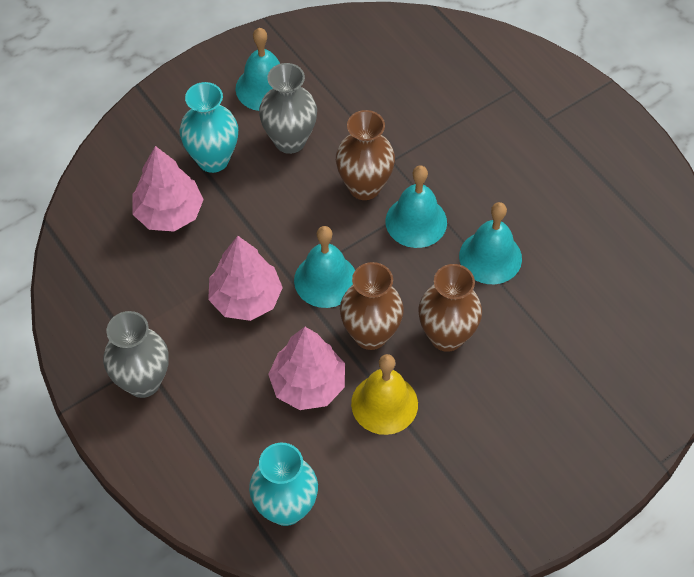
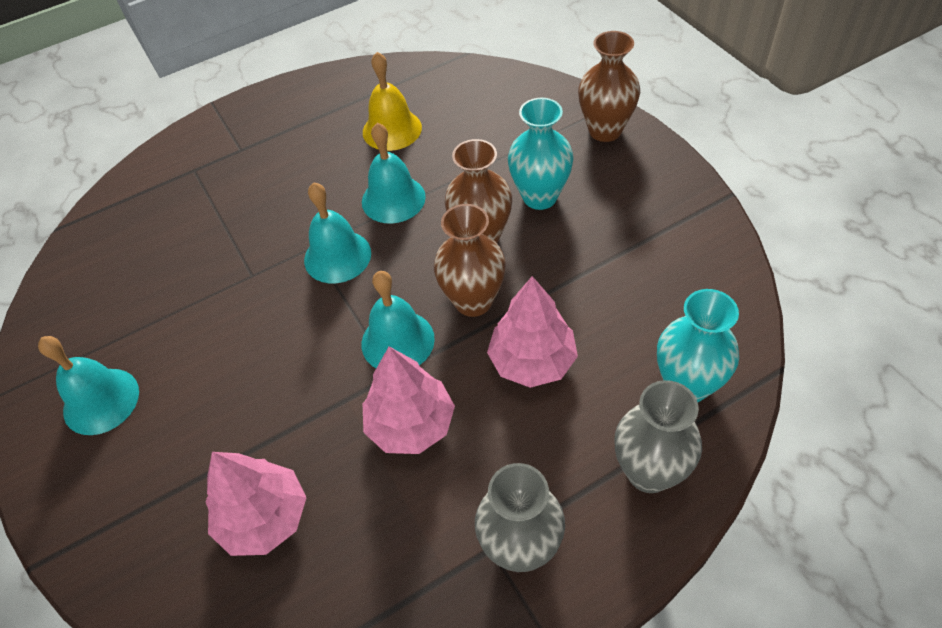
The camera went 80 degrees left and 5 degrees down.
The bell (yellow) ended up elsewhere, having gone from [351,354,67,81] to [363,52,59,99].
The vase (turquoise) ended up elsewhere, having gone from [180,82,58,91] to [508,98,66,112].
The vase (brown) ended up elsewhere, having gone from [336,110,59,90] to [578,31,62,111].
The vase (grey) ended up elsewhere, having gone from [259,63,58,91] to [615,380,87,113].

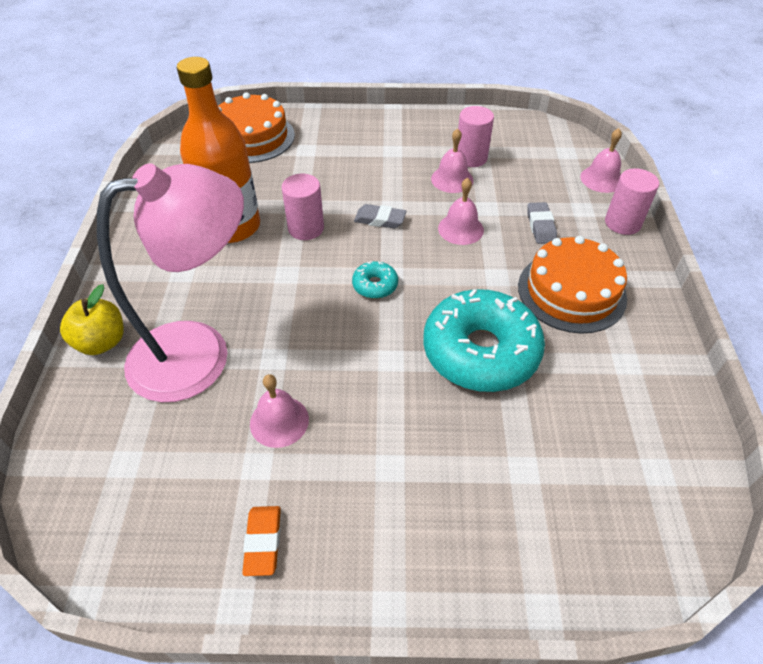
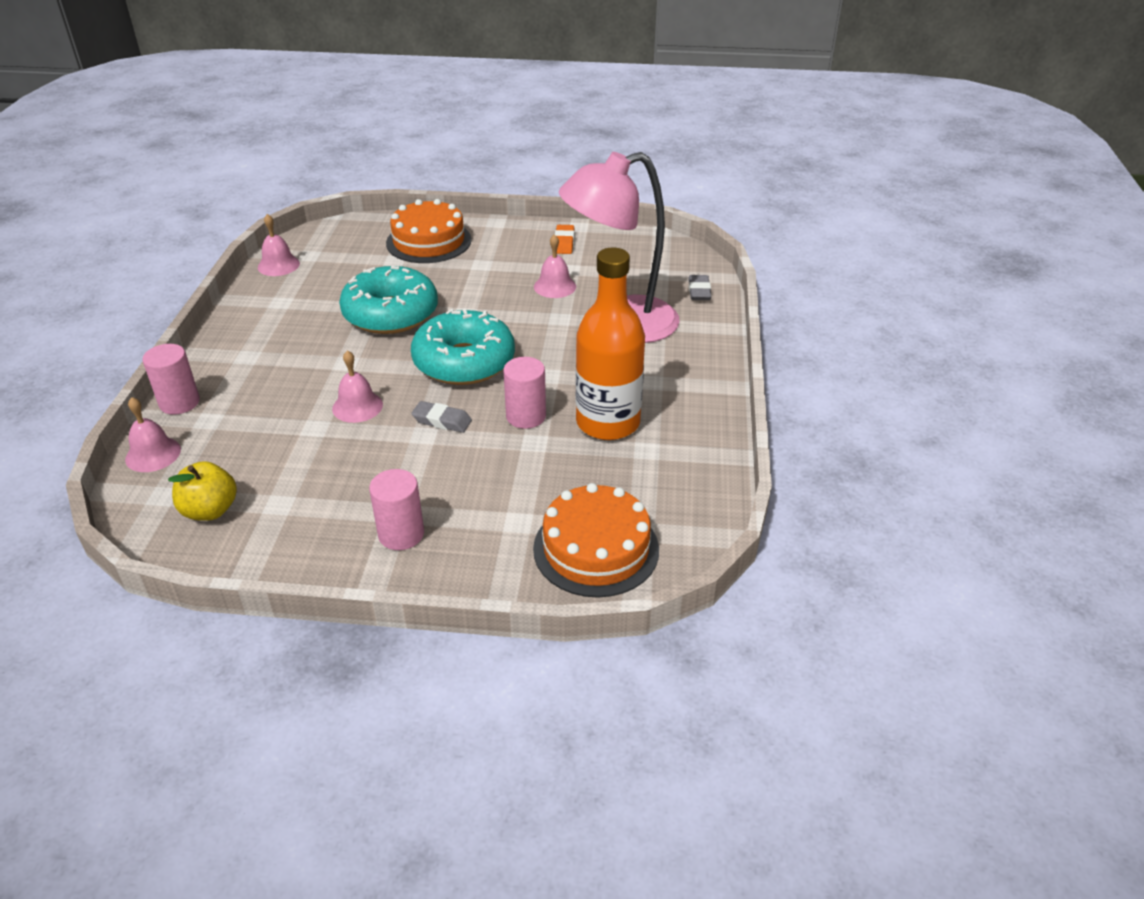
The camera went 175 degrees left and 10 degrees down.
The apple (yellow) ended up elsewhere, having gone from [60,284,64,71] to [168,461,69,60].
The bell (pink) ended up elsewhere, having gone from [431,128,42,65] to [258,214,42,62].
The cylinder (pink) ended up elsewhere, having gone from [458,106,36,61] to [369,469,55,81].
The cake (orange) ended up elsewhere, having gone from [518,236,109,98] to [386,199,86,64].
The size of the donut (turquoise) at [352,261,46,38] changed by a factor of 2.35.
The eraser (grey) ended up elsewhere, having gone from [527,202,30,42] to [688,275,24,25].

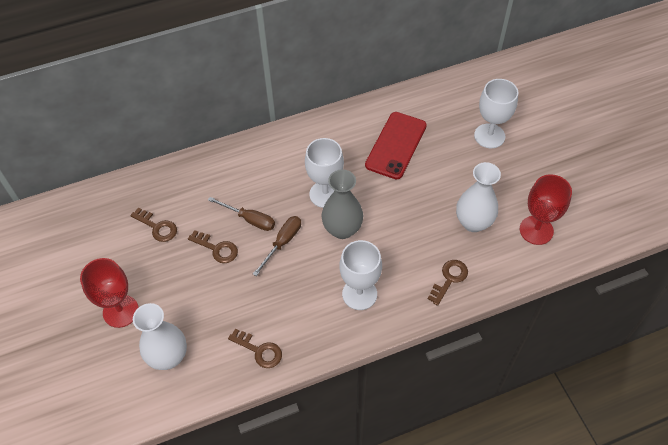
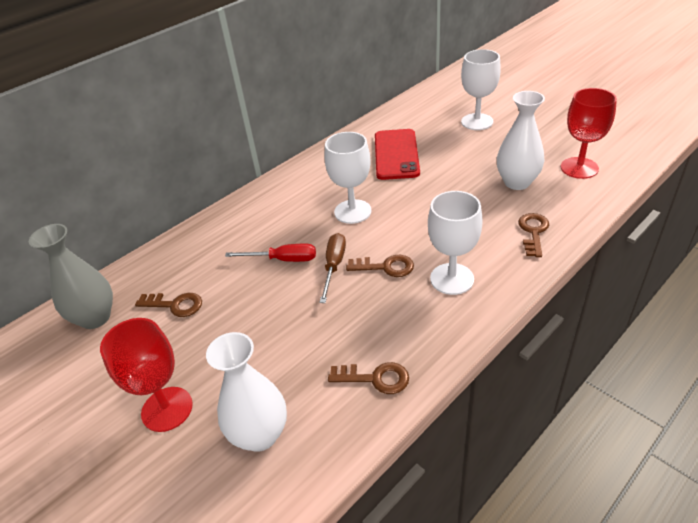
The camera went 20 degrees left and 15 degrees down.
The vase (grey) ended up elsewhere, having gone from [321,169,42,70] to [29,224,84,105].
What was the screwdriver (brown) at [208,197,67,34] turned into the screwdriver (red) at [225,244,91,18].
The key (brown) ended up elsewhere, having gone from [188,230,50,33] to [346,255,68,22].

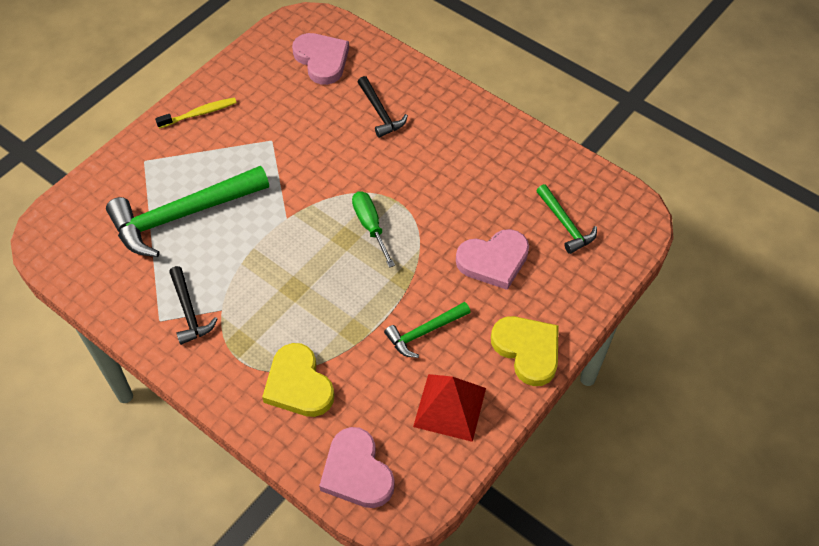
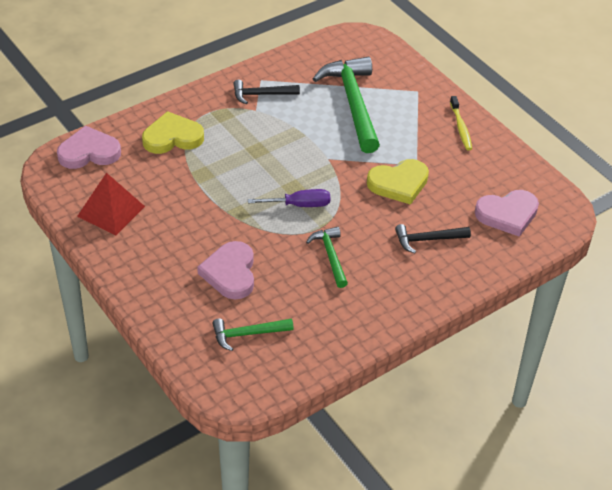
The camera went 105 degrees right and 10 degrees down.
What was the screwdriver (green) at [352,191,43,77] turned into the screwdriver (purple) at [248,189,82,18].
The hammer (green) ended up elsewhere, having gone from [384,302,86,56] to [306,227,42,61].
The heart (yellow) ended up elsewhere, having gone from [491,316,68,70] to [367,159,62,46].

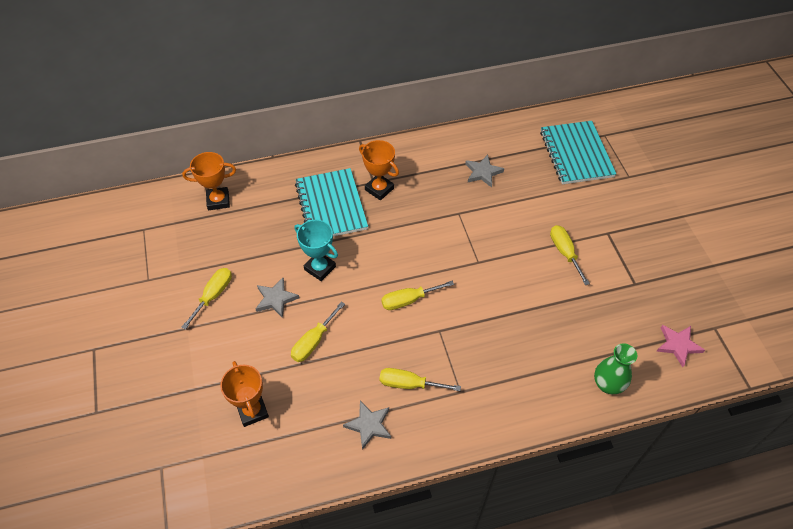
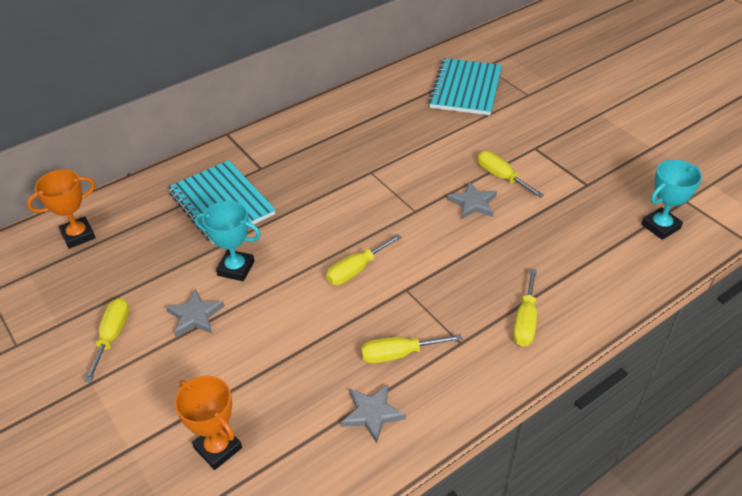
The camera went 20 degrees left and 10 degrees down.
The notebook (turquoise) at [540,121,76,63] ended up facing another way, 45 degrees clockwise from before.
The star (grey) ended up elsewhere, having gone from [465,155,39,33] to [447,181,50,38].
The screwdriver (yellow) ended up elsewhere, having gone from [291,302,54,60] to [513,269,24,77].
Where the star (pink) stood at [656,325,49,42], the trophy (turquoise) came to stand at [641,159,61,81].
The second view lost the trophy (orange) at [359,140,40,60].
The second view lost the vase (green) at [594,343,43,51].

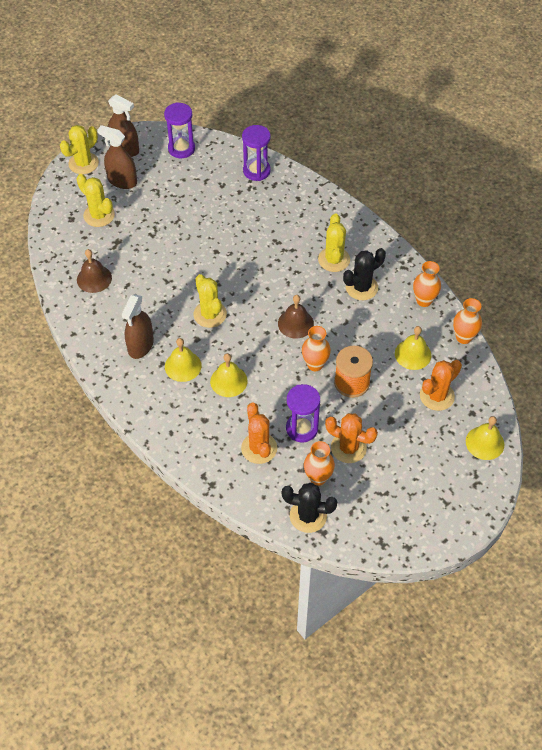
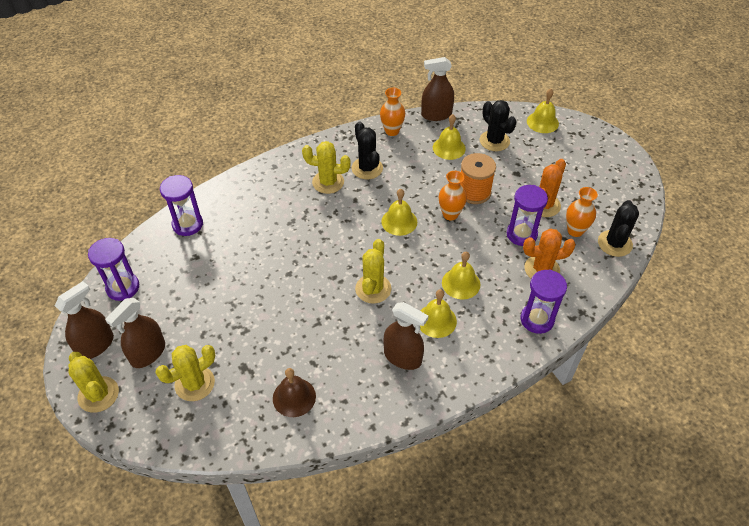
The camera went 80 degrees left and 5 degrees down.
The cactus (yellow) at [194,274,33,54] ended up facing another way, 60 degrees counterclockwise from before.
What was the bell (brown) at [278,295,36,44] turned into the bell (yellow) at [381,189,36,47].
Where the vase (orange) stood at [453,298,29,46], the spray bottle (brown) came to stand at [421,57,33,64].
What was the cactus (orange) at [420,360,42,51] turned into the cactus (black) at [480,100,37,51].
The second view gained the hourglass (purple) at [521,270,46,64].

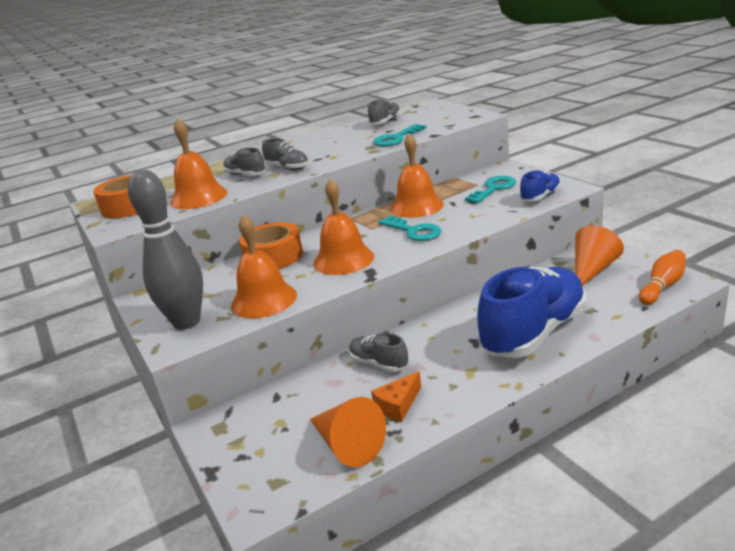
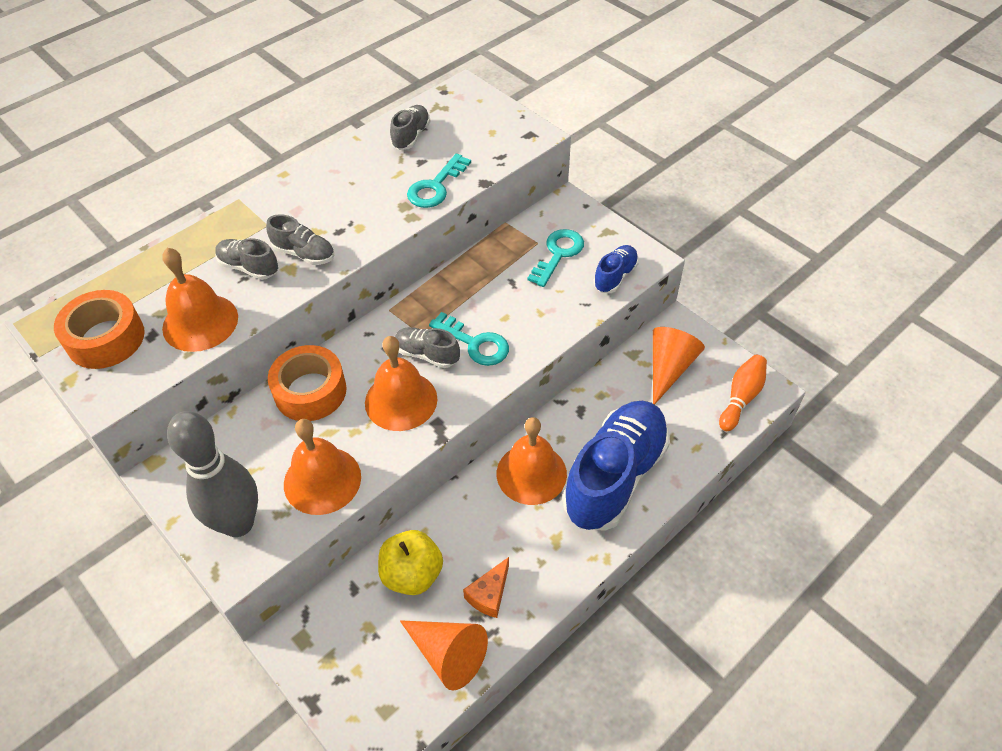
The camera went 15 degrees left and 25 degrees up.
The second view gained the apple (yellow) at [378,530,65,65].
The shoe (grey) ended up elsewhere, having gone from [349,333,59,39] to [395,327,65,41].
The bell (orange) ended up elsewhere, having gone from [390,133,54,85] to [497,417,70,88].

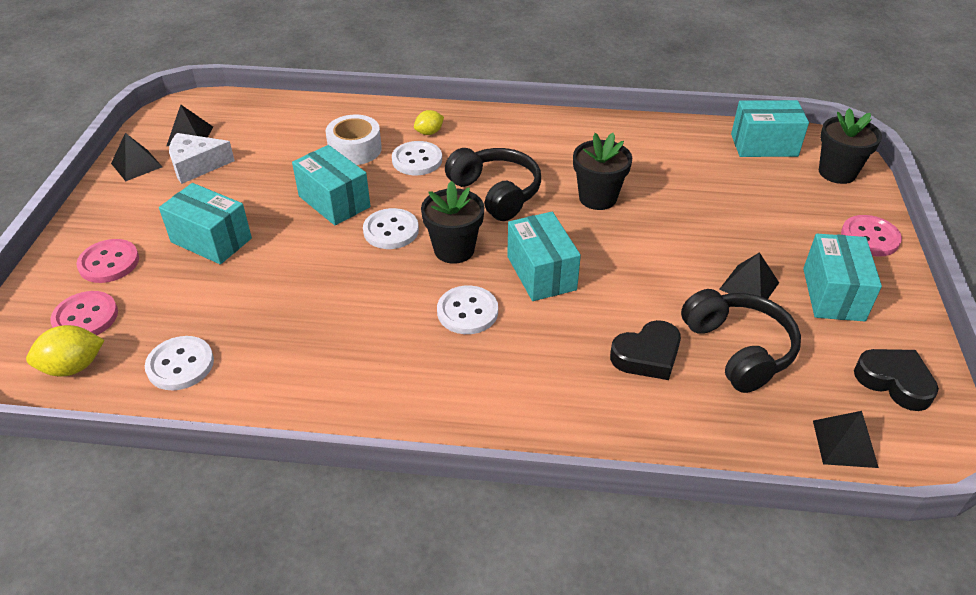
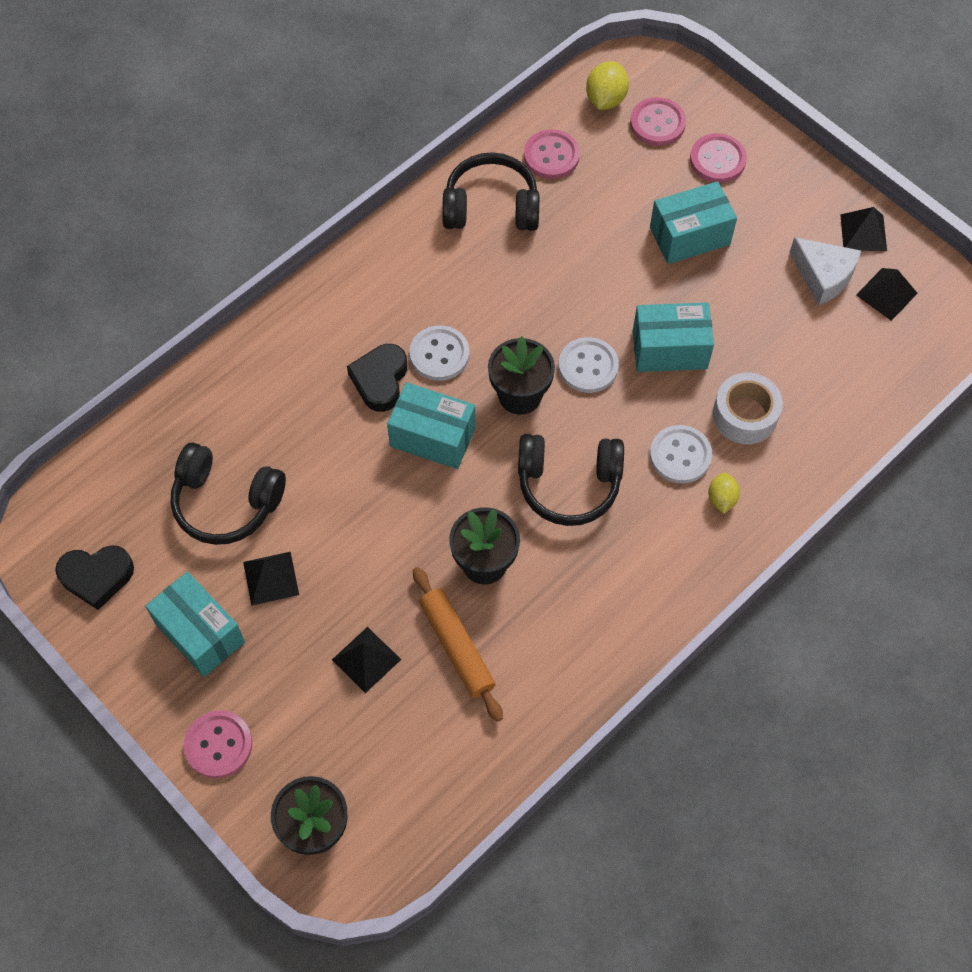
The camera went 130 degrees right and 20 degrees up.
The pyramid (black) ended up elsewhere, having gone from [813,411,66,57] to [332,627,69,66].
The heart (black) ended up elsewhere, having gone from [610,320,71,60] to [347,344,60,68].
The second view gained the rolling pin (orange) at [413,567,90,155].
The second view gained the headphones (black) at [442,152,97,79].
What was the button (white) at [145,336,69,54] turned into the button (pink) at [524,129,56,50].
The cheese (white) at [169,133,66,51] ended up facing another way, 105 degrees clockwise from before.
The second view lost the box (turquoise) at [731,100,78,57].

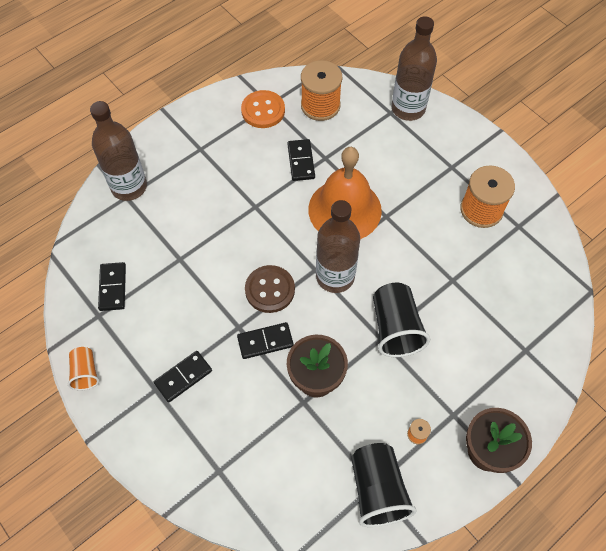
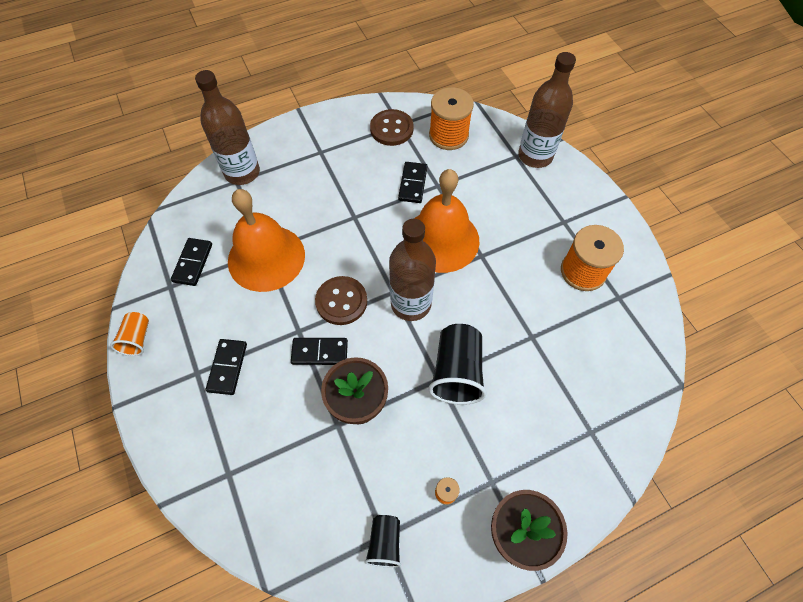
The camera went 15 degrees right and 0 degrees up.
The domino (black) at [153,351,59,51] ended up facing another way, 60 degrees counterclockwise from before.
The second view gained the bell (orange) at [228,189,77,103].
The size of the cup (black) at [351,443,66,84] changed by a factor of 0.57.
What was the button (orange) at [241,90,44,38] turned into the button (brown) at [370,109,44,37].

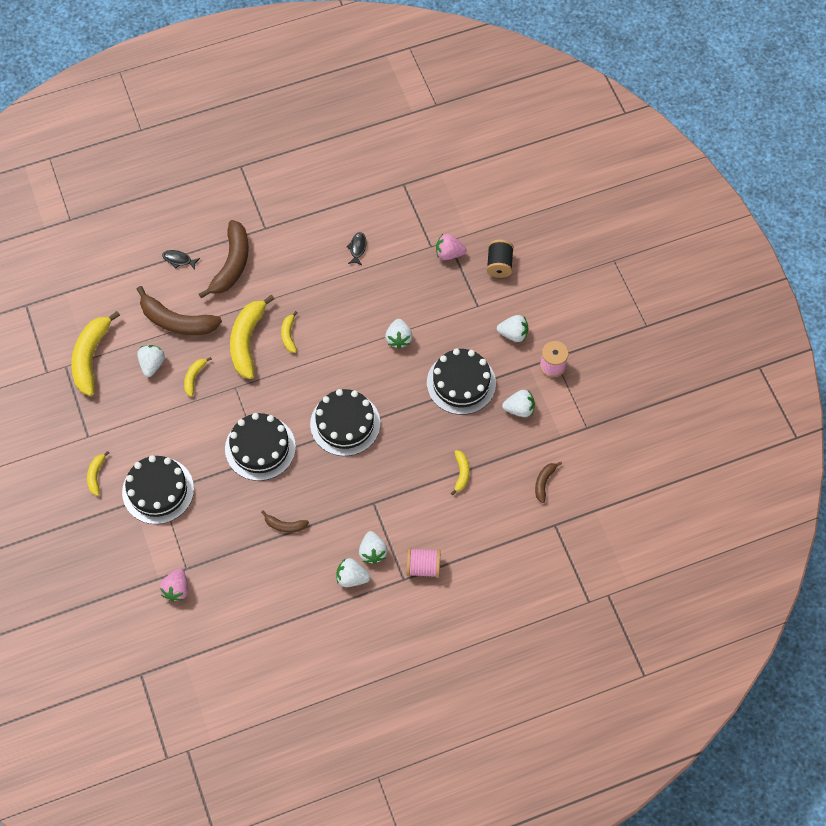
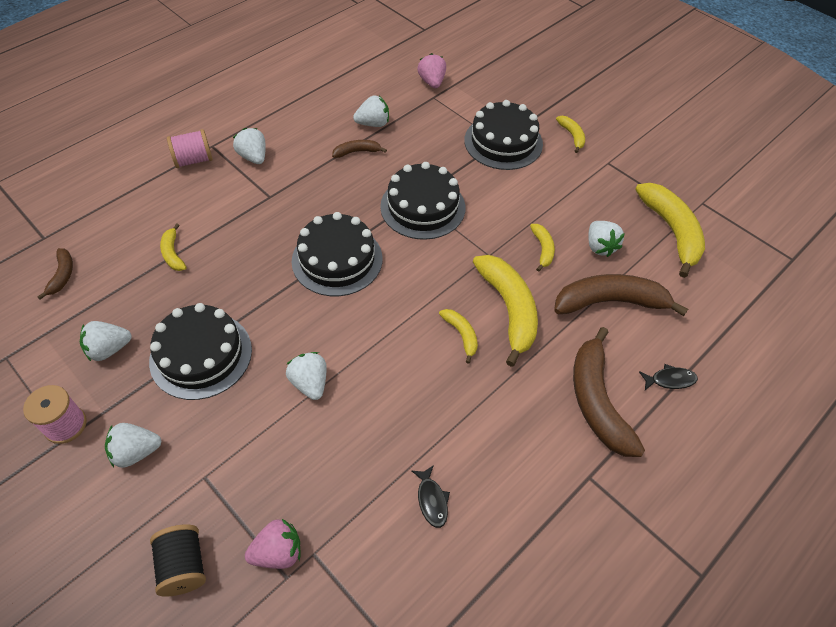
The camera went 155 degrees right and 10 degrees down.
The strawberry (white) ended up elsewhere, having gone from [337,558,33,29] to [353,95,36,32].

